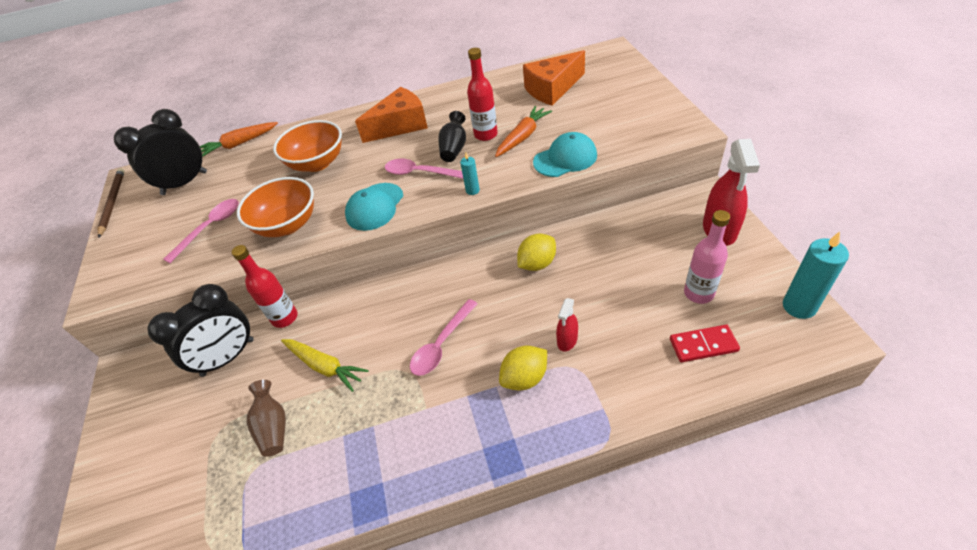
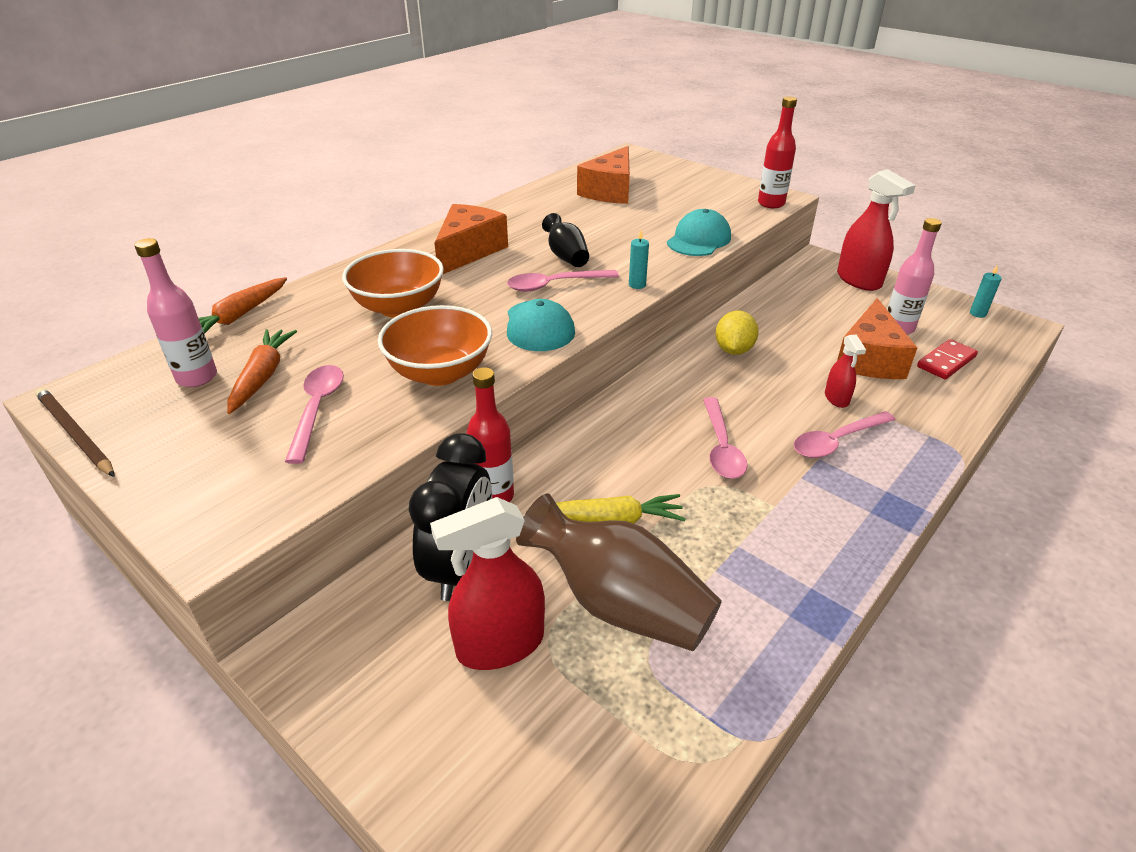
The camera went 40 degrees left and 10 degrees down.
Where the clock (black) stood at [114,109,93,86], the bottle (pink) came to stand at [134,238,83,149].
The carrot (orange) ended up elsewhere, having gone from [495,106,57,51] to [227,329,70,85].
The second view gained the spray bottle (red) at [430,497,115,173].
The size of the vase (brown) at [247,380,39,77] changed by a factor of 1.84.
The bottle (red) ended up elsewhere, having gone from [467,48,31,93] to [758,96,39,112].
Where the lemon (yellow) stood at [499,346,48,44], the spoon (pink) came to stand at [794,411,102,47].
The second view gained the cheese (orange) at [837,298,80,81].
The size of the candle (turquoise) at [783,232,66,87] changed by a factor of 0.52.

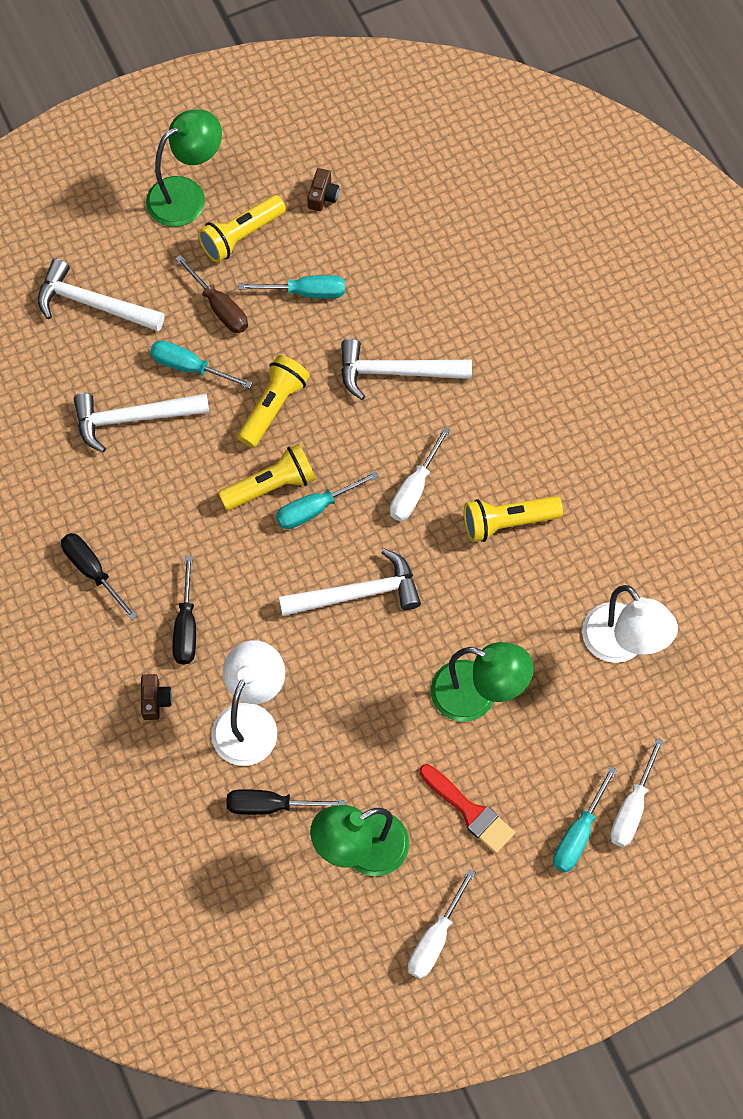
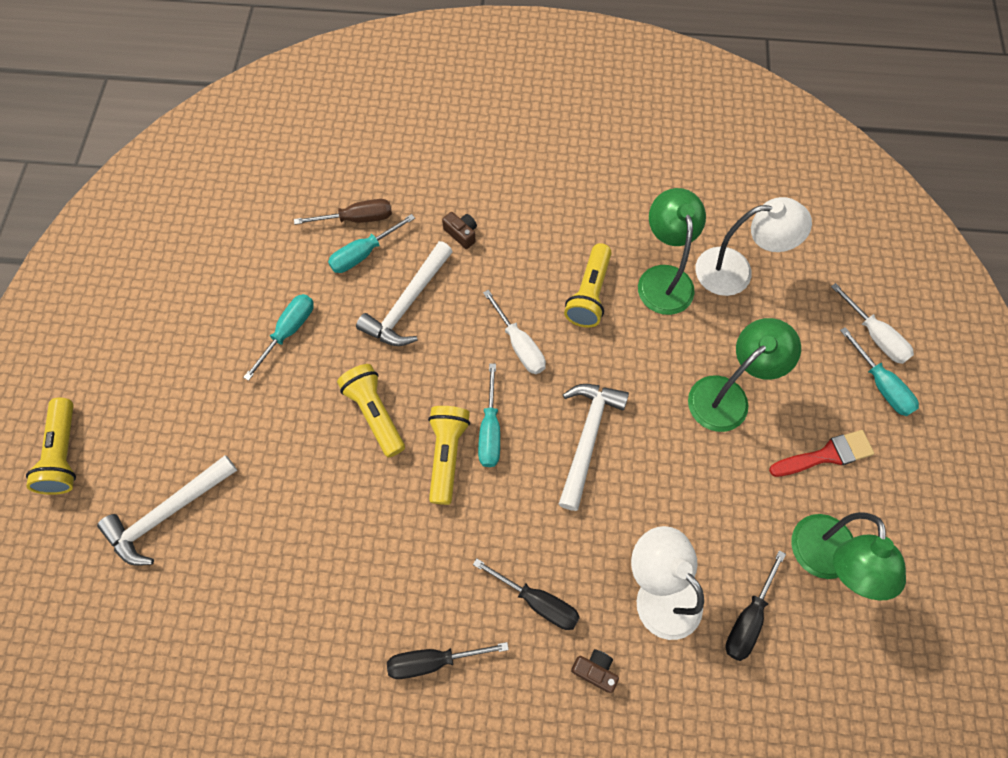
The camera went 60 degrees left and 0 degrees up.
The flashlight (yellow) ended up elsewhere, having gone from [198,195,88,68] to [26,398,50,97].
The screwdriver (brown) ended up elsewhere, having gone from [175,255,73,78] to [294,199,98,26].
The screwdriver (turquoise) ended up elsewhere, having gone from [150,340,102,49] to [328,214,87,59].
The camera (brown) ended up elsewhere, having gone from [307,168,32,43] to [442,212,35,37].
The lamp (green) ended up elsewhere, having gone from [146,109,76,118] to [638,188,68,127].
The second view lost the hammer (white) at [74,393,135,60].
The second view lost the screwdriver (white) at [408,869,68,110].

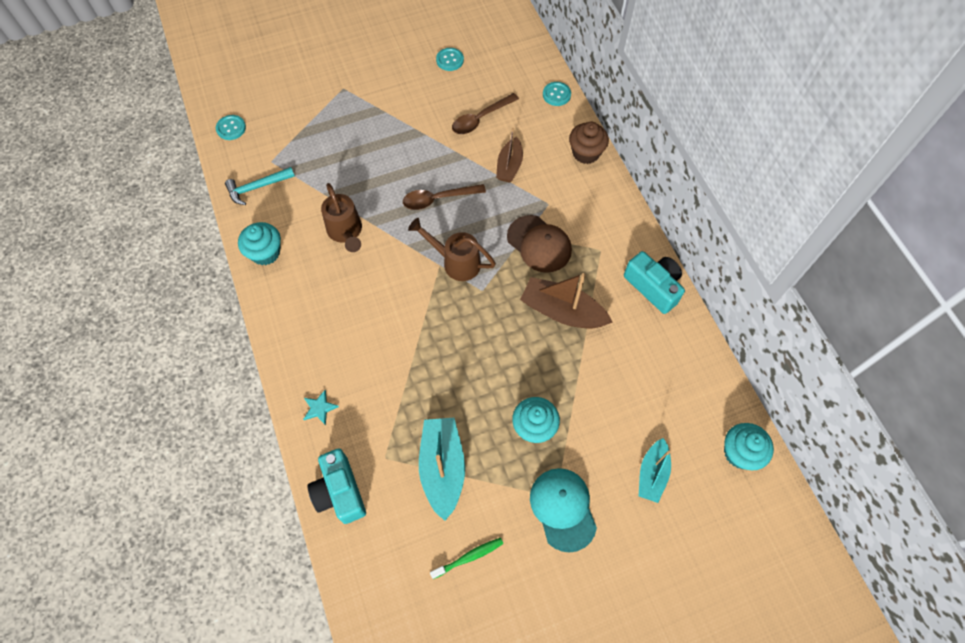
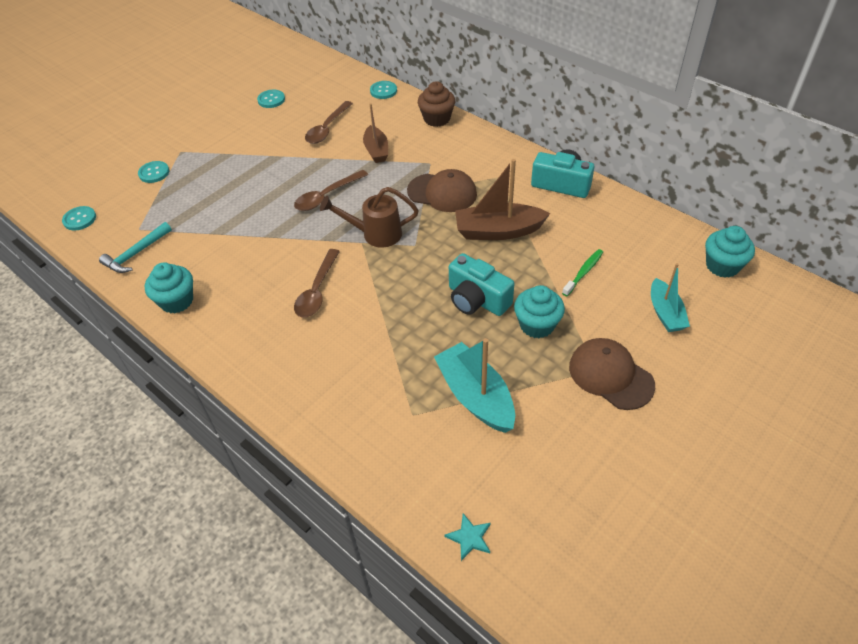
The camera went 25 degrees left and 15 degrees down.
The second view gained the button (turquoise) at [138,161,31,22].
The second view gained the spoon (brown) at [294,249,46,69].
The star (turquoise) ended up elsewhere, having gone from [303,390,36,35] to [445,514,46,47].
The camera (turquoise) ended up elsewhere, having gone from [308,448,58,76] to [449,253,65,63].
The toothbrush (green) ended up elsewhere, having gone from [430,538,73,41] to [562,249,41,47].
What was the cap (turquoise) at [530,468,67,85] turned into the cap (brown) at [569,338,86,72].
The second view lost the watering can (brown) at [321,183,41,69].

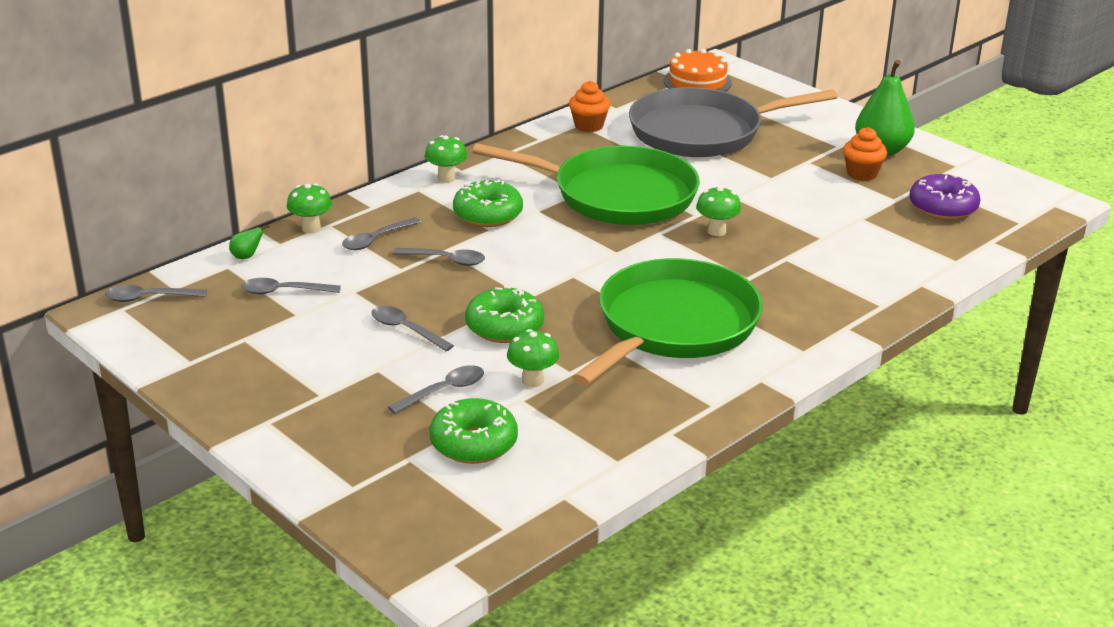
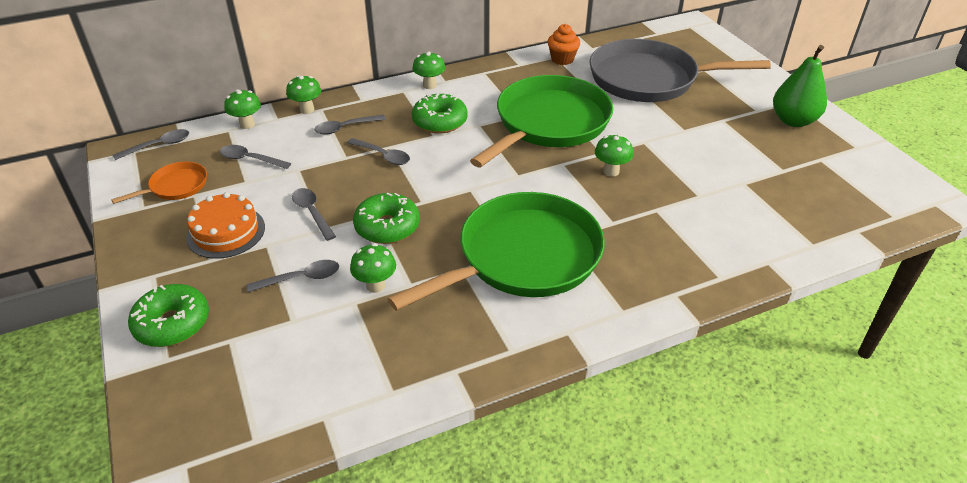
The camera went 20 degrees right and 10 degrees up.
The second view gained the pan (orange) at [111,162,96,42].
The spoon (grey) at [105,285,102,17] ended up facing another way, 135 degrees clockwise from before.
The donut (green) ended up elsewhere, having gone from [430,398,88,66] to [128,284,81,63].
The cake (orange) ended up elsewhere, having gone from [663,49,69,43] to [186,192,79,67].
Where the pear (green) stood at [229,225,41,34], the mushroom (green) came to stand at [224,89,37,40].
The pan (green) at [472,143,228,82] ended up facing another way, 90 degrees counterclockwise from before.
The second view lost the cupcake (orange) at [843,127,44,54].
The second view lost the donut (purple) at [909,174,72,46].

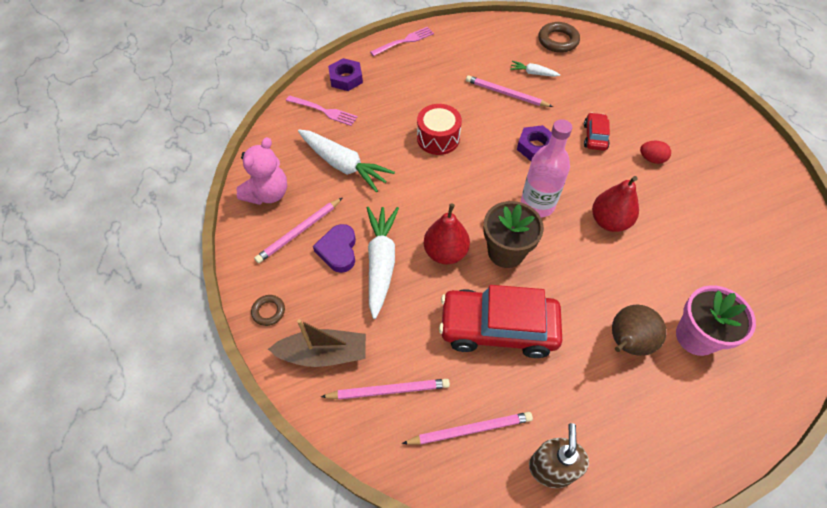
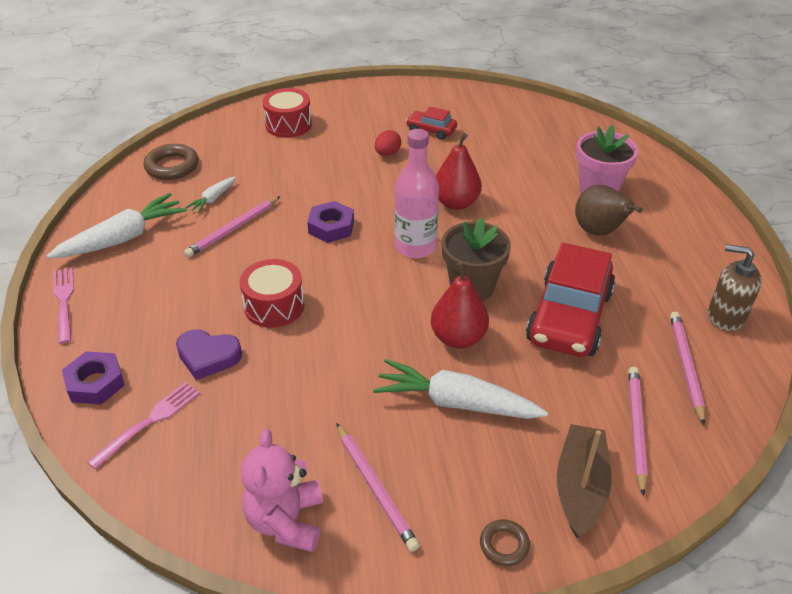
The camera went 75 degrees left and 15 degrees down.
The carrot (white) ended up elsewhere, having gone from [298,130,97,63] to [47,193,140,65].
The heart (purple) ended up elsewhere, having gone from [313,224,43,49] to [176,329,66,51].
The teddy bear (pink) at [236,137,51,68] ended up facing another way, 135 degrees counterclockwise from before.
The second view gained the drum (red) at [262,88,50,50].
The car (red) ended up elsewhere, having gone from [584,112,26,39] to [406,107,51,33].

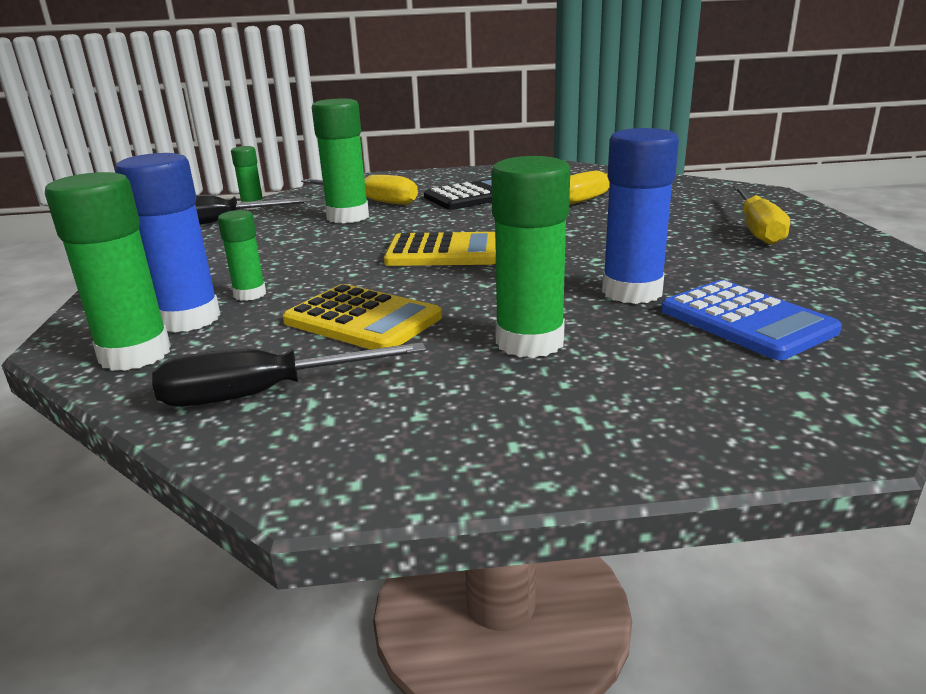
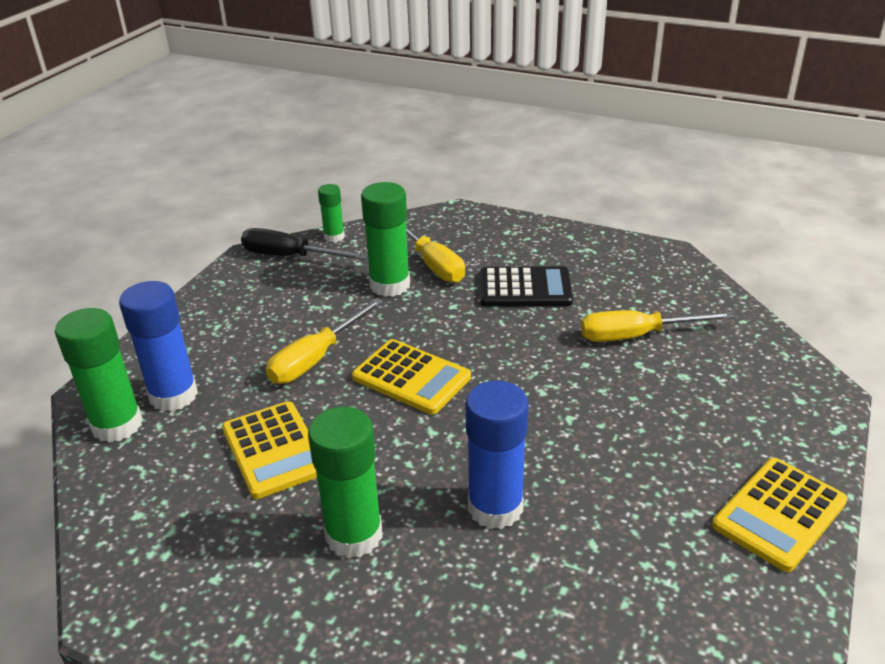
The camera went 30 degrees right and 10 degrees up.
The screwdriver (yellow) ended up elsewhere, having gone from [733,185,57,60] to [266,298,117,86].
The second view gained the calculator (yellow) at [712,458,136,114].
The second view lost the screwdriver (black) at [152,342,274,65].
The second view lost the glue stick (green) at [218,210,48,91].
The second view lost the calculator (blue) at [661,280,181,80].

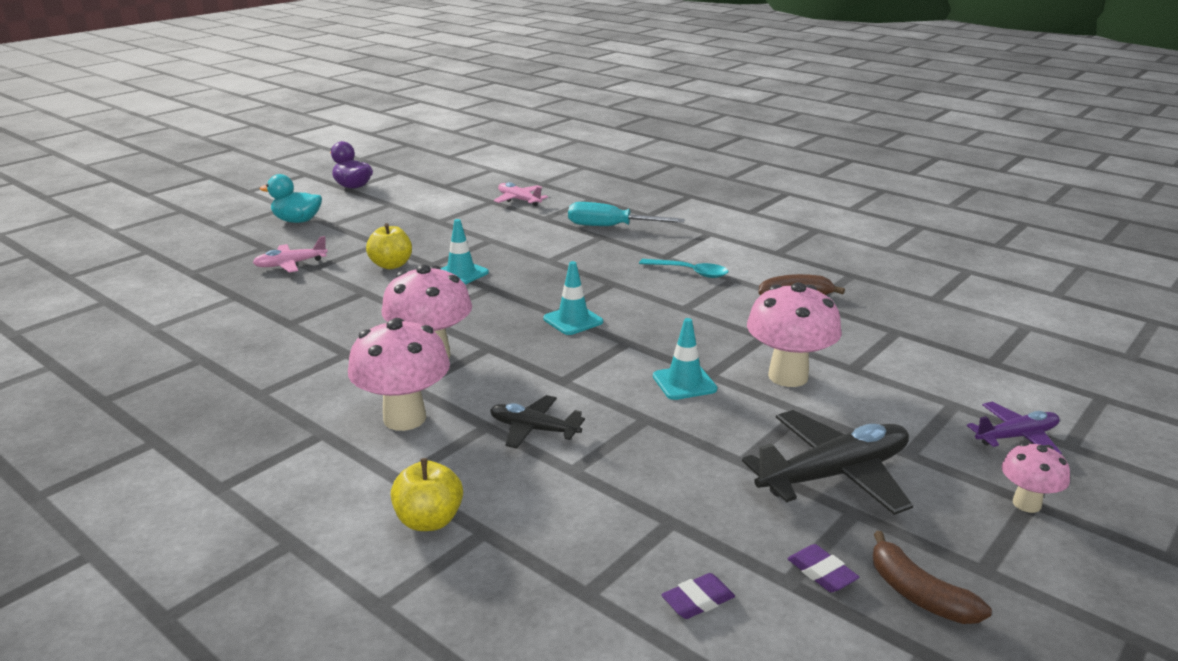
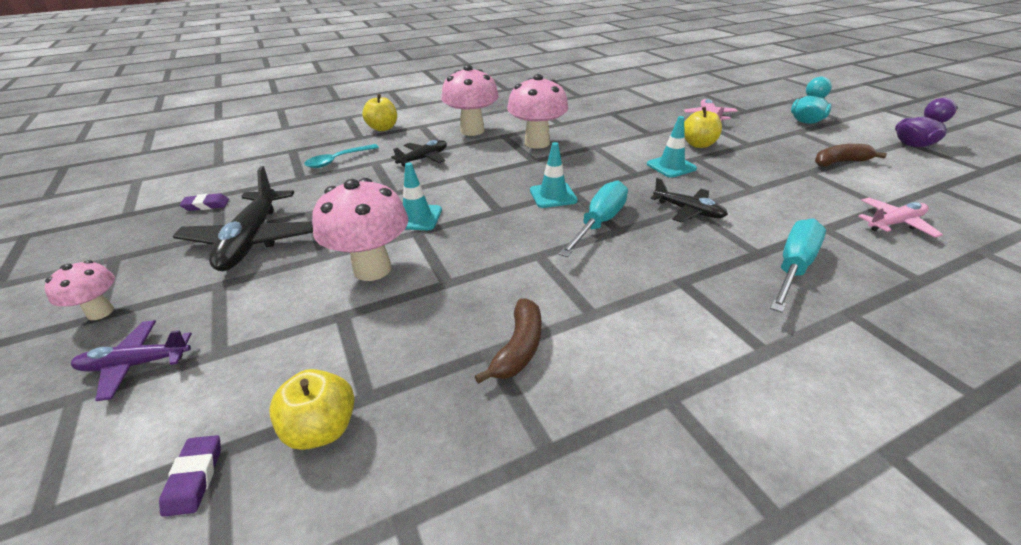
The camera went 115 degrees right and 10 degrees up.
The plane (purple) at [967,402,95,52] ended up facing another way, 75 degrees clockwise from before.
The eraser (purple) ended up elsewhere, having gone from [661,573,74,46] to [159,435,62,82].
The second view gained the apple (yellow) at [269,369,85,81].
The spoon (turquoise) ended up elsewhere, having gone from [639,259,89,19] to [304,144,75,24].
The second view gained the screwdriver (turquoise) at [559,181,69,76].
The second view gained the plane (black) at [651,178,77,44].
The banana (brown) ended up elsewhere, having gone from [873,531,119,93] to [815,144,72,23].

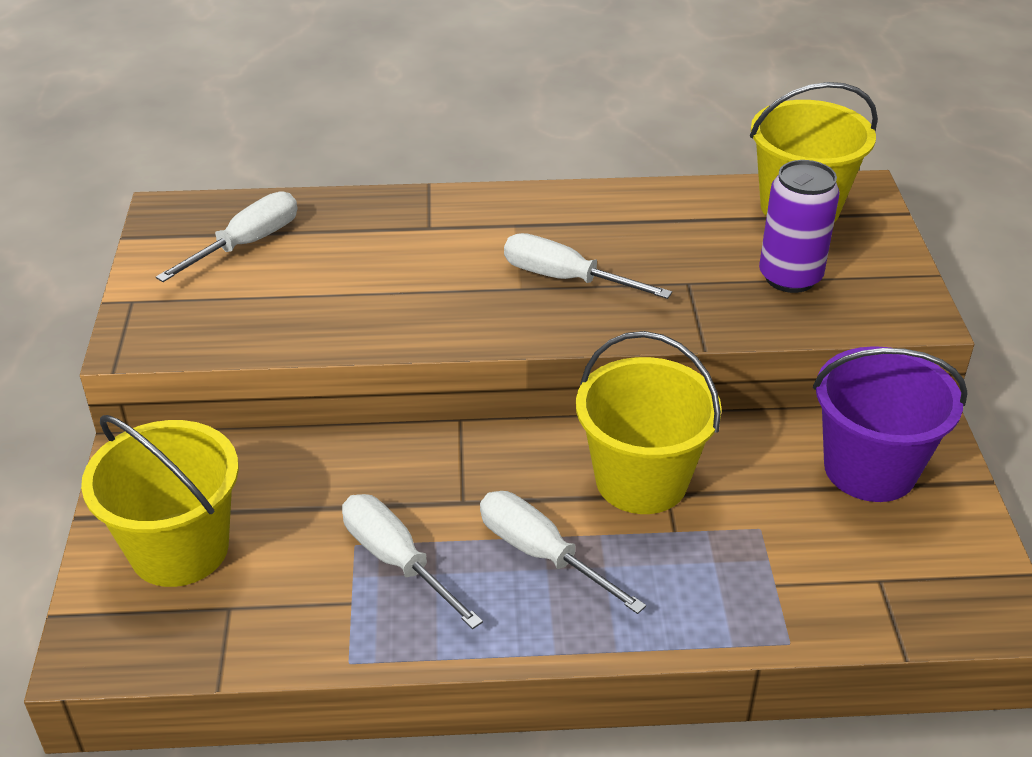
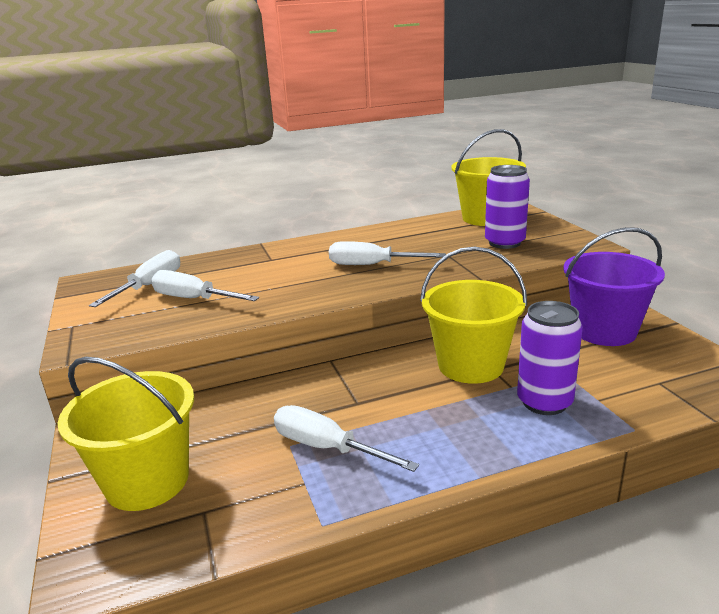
The camera went 15 degrees left and 15 degrees down.
The screwdriver (white) ended up elsewhere, having gone from [480,491,166,123] to [151,270,108,31].
The second view gained the can (purple) at [517,301,66,114].

